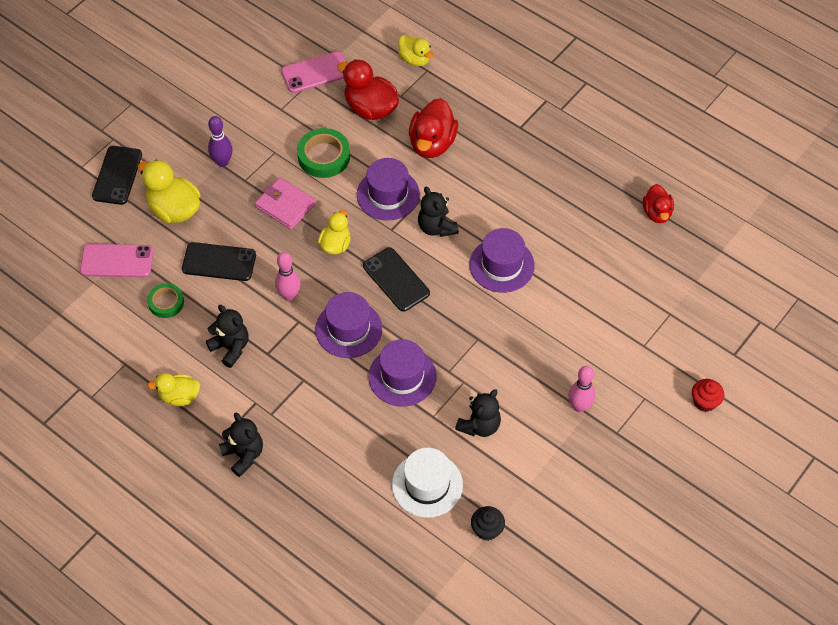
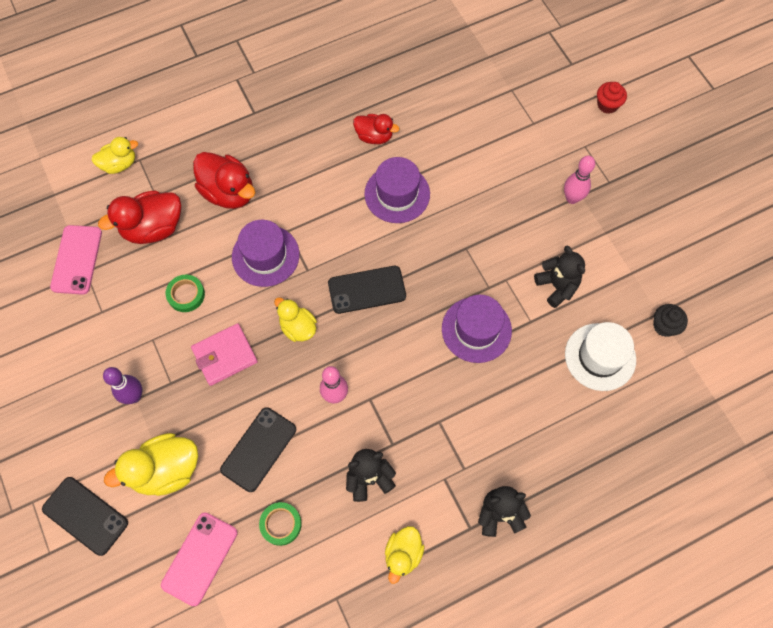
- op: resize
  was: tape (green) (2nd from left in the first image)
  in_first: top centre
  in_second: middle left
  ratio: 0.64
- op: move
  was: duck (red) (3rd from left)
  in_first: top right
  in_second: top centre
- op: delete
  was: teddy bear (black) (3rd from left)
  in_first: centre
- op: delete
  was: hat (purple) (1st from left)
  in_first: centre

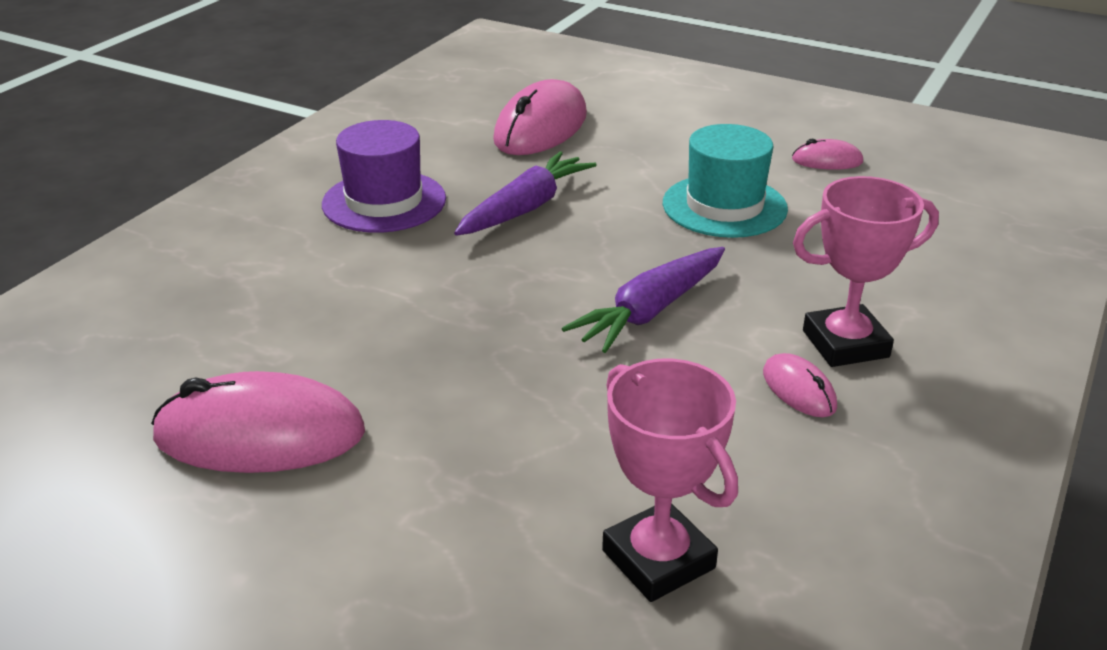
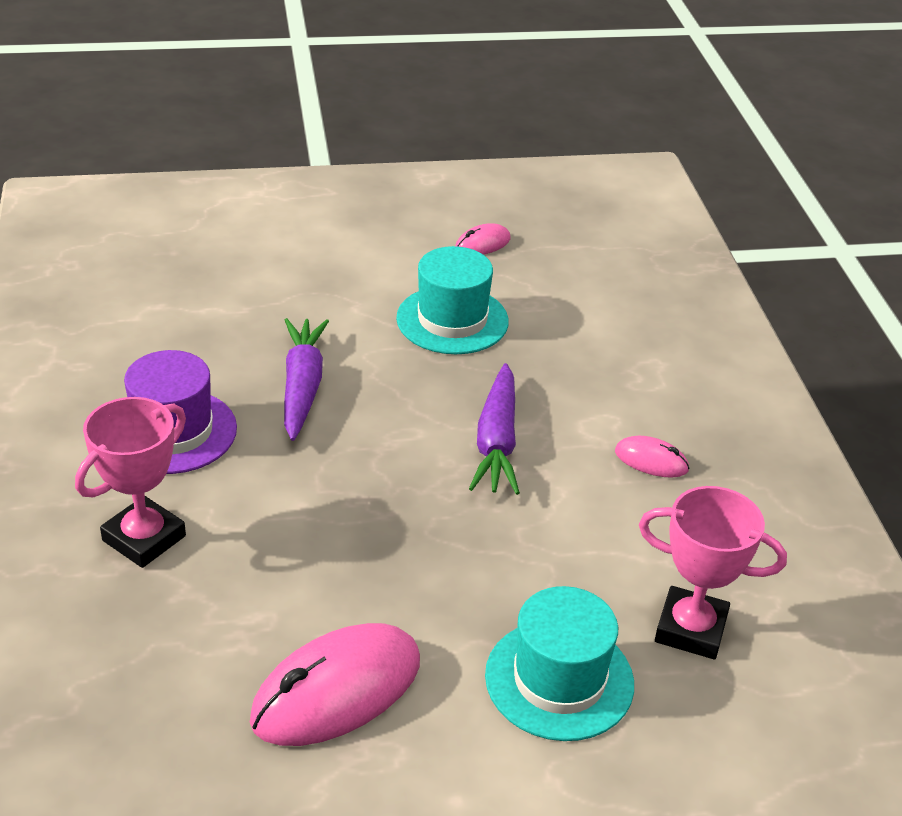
- op: delete
  was: mouse (pink) (2nd from left)
  in_first: top centre
- op: move
  was: trophy (pink) (2nd from left in the first image)
  now: trophy (pink) (1st from left)
  in_first: middle right
  in_second: middle left
- op: insert
  now: hat (turquoise) (2nd from left)
  in_second: bottom centre

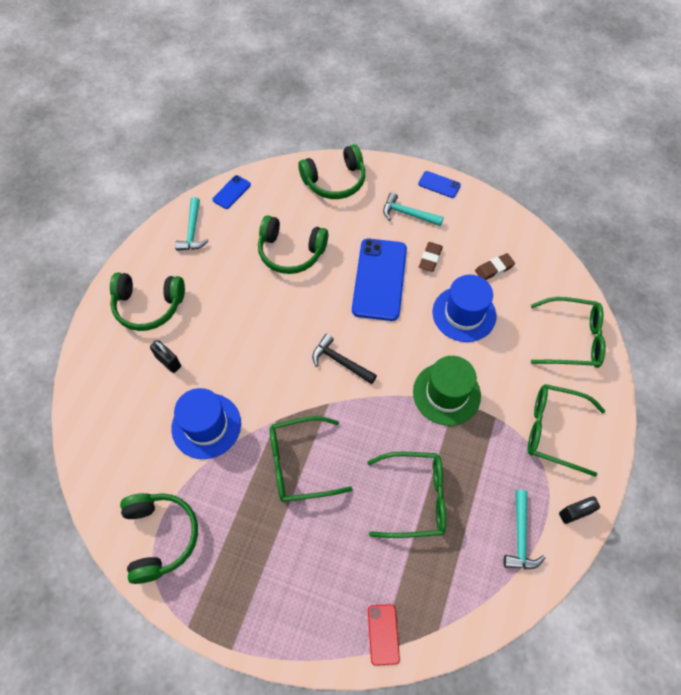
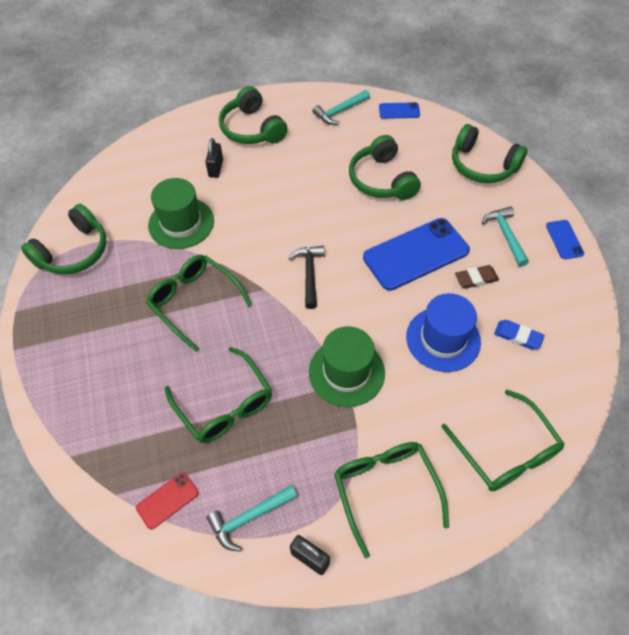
- op: recolor
  was: eraser (brown) (2nd from left)
  now: eraser (blue)
  in_first: middle right
  in_second: middle right
- op: recolor
  was: hat (blue) (1st from left)
  now: hat (green) (1st from left)
  in_first: middle left
  in_second: middle left
- op: move
  was: phone (red)
  in_first: bottom centre
  in_second: bottom left

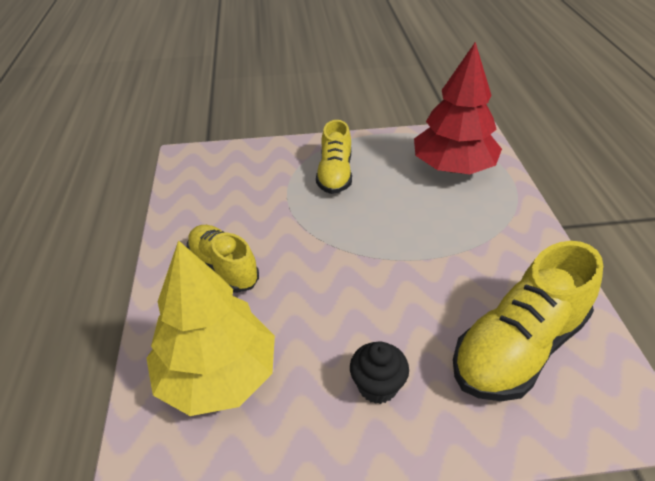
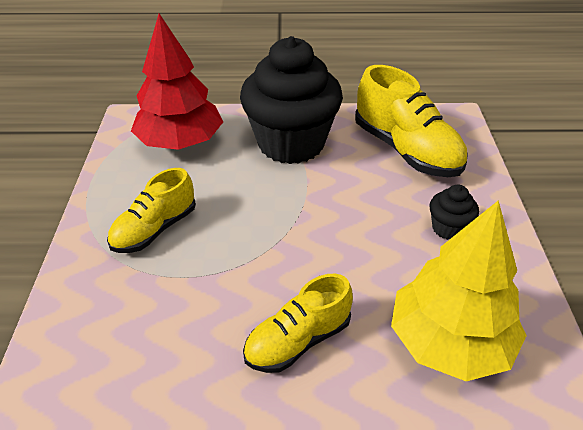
- op: rotate
  was: shoe (yellow) (2nd from left in the first image)
  in_first: top centre
  in_second: middle left
  clockwise: 120
- op: insert
  now: cupcake (black) (1st from left)
  in_second: top centre

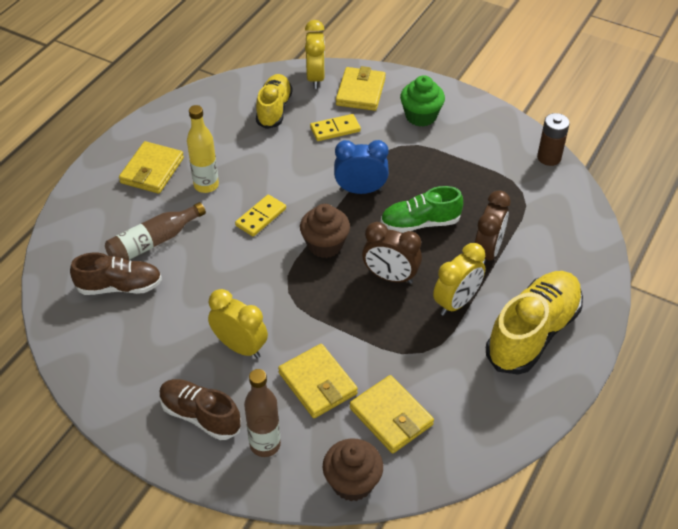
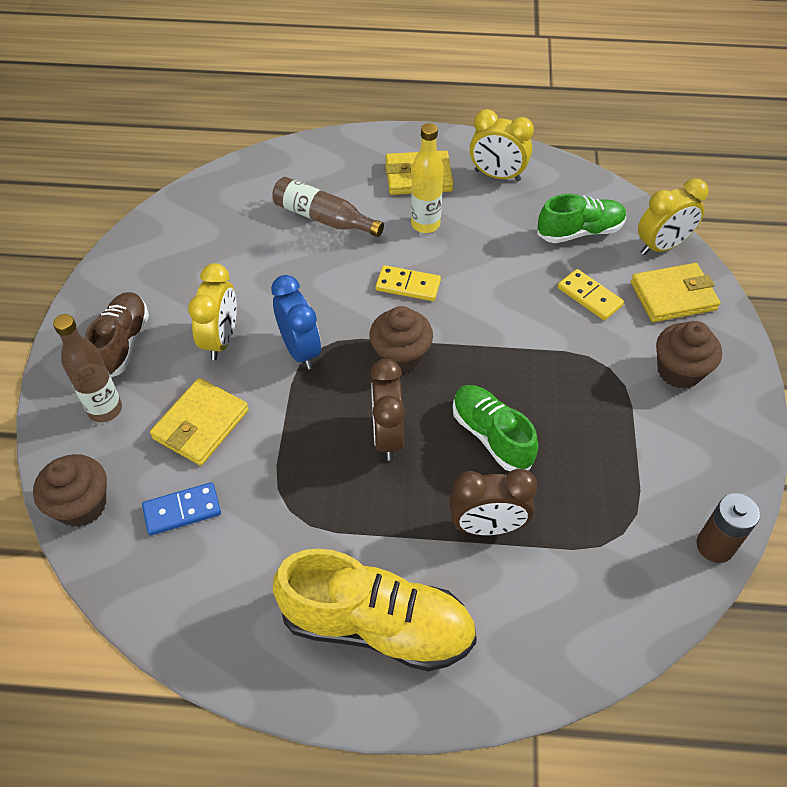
- op: recolor
  was: shoe (yellow) (1st from left)
  now: shoe (green) (2nd from left)
  in_first: top centre
  in_second: top right
- op: recolor
  was: cupcake (green)
  now: cupcake (brown) (3rd from left)
  in_first: top centre
  in_second: middle right
- op: move
  was: clock (blue)
  in_first: top centre
  in_second: centre
- op: move
  was: clock (yellow) (3rd from left in the first image)
  now: clock (yellow) (2nd from left)
  in_first: middle right
  in_second: top centre
- op: delete
  was: shoe (brown) (1st from left)
  in_first: middle left
- op: replace
  was: wallet (yellow) (4th from left)
  now: domino (blue)
  in_first: bottom centre
  in_second: middle left

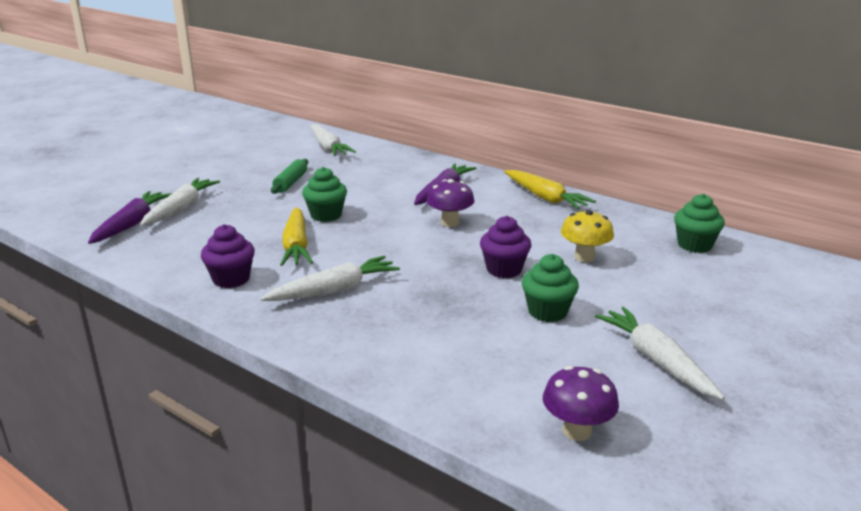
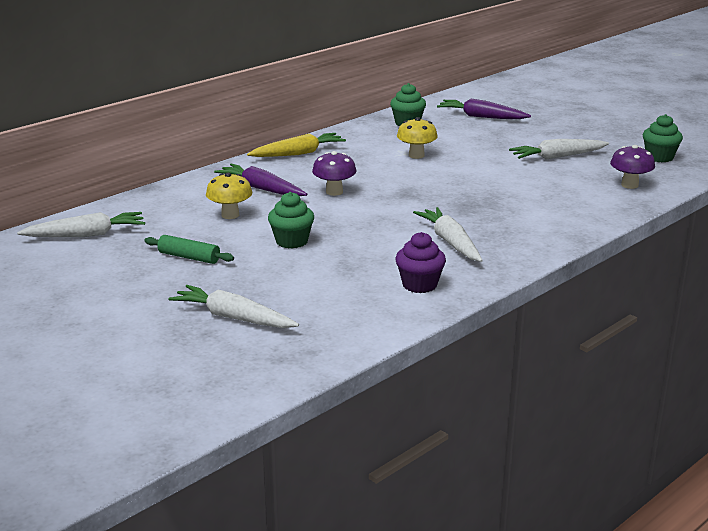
- op: move
  was: carrot (purple) (1st from left in the first image)
  now: carrot (purple) (2nd from left)
  in_first: middle left
  in_second: top right
- op: delete
  was: carrot (yellow) (1st from left)
  in_first: centre
- op: delete
  was: cupcake (purple) (2nd from left)
  in_first: centre
- op: move
  was: cupcake (green) (2nd from left in the first image)
  now: cupcake (green) (3rd from left)
  in_first: centre
  in_second: top right
- op: insert
  now: mushroom (yellow) (1st from left)
  in_second: middle left

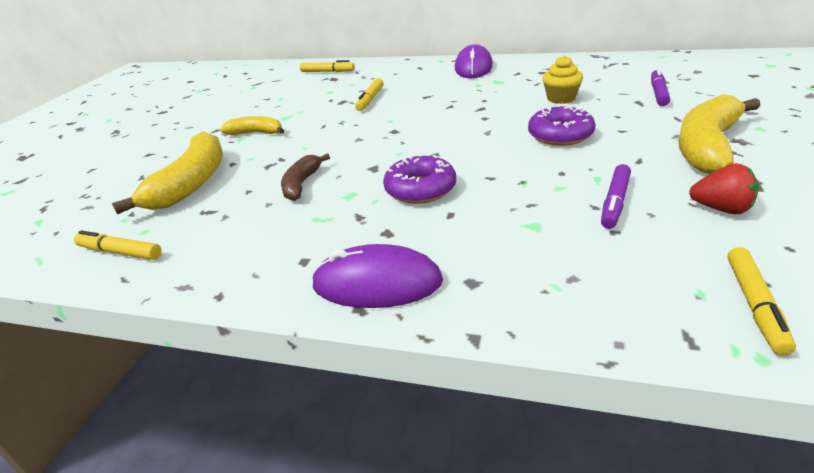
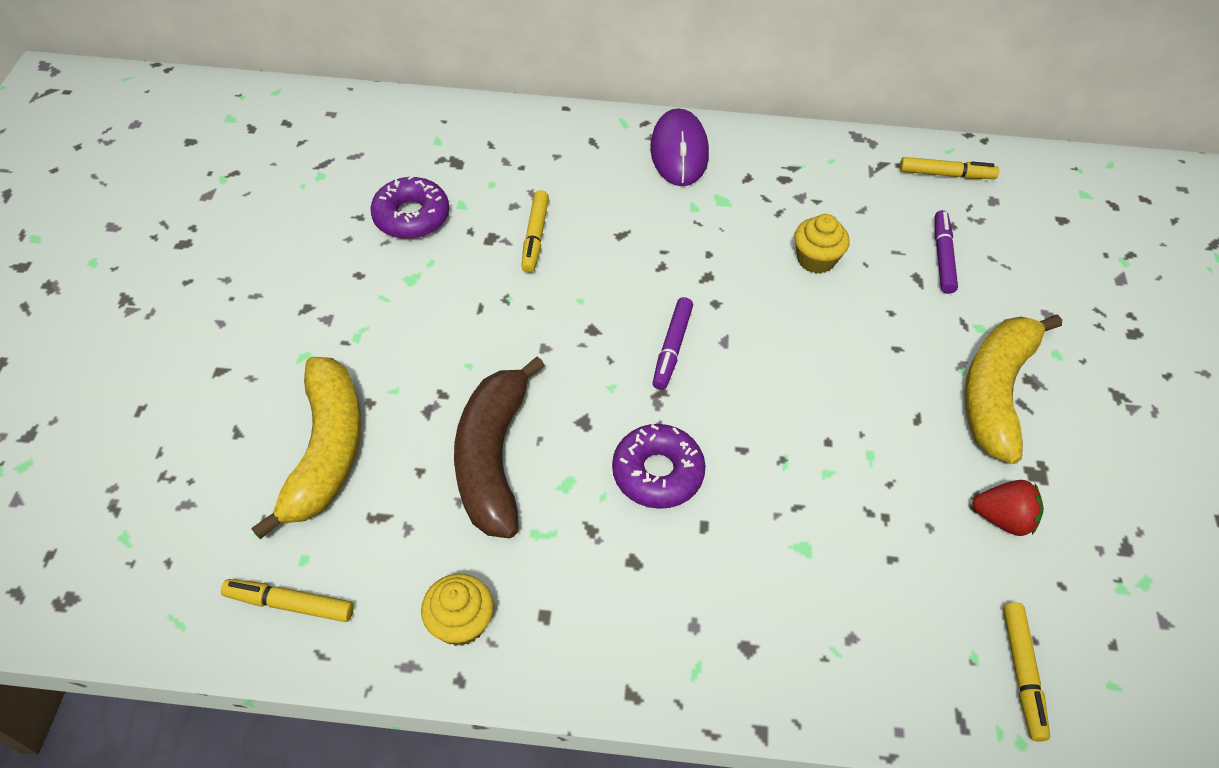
- op: move
  was: marker (yellow) (2nd from left in the first image)
  now: marker (yellow) (3rd from left)
  in_first: top centre
  in_second: top right
- op: move
  was: donut (purple) (2nd from left in the first image)
  now: donut (purple) (1st from left)
  in_first: top right
  in_second: top centre
- op: delete
  was: banana (yellow) (2nd from left)
  in_first: top left
- op: resize
  was: banana (brown)
  in_first: centre
  in_second: centre
  ratio: 1.81
- op: move
  was: marker (purple) (1st from left)
  in_first: middle right
  in_second: centre
- op: delete
  was: mouse (purple) (1st from left)
  in_first: centre
- op: insert
  now: cupcake (yellow) (1st from left)
  in_second: bottom centre

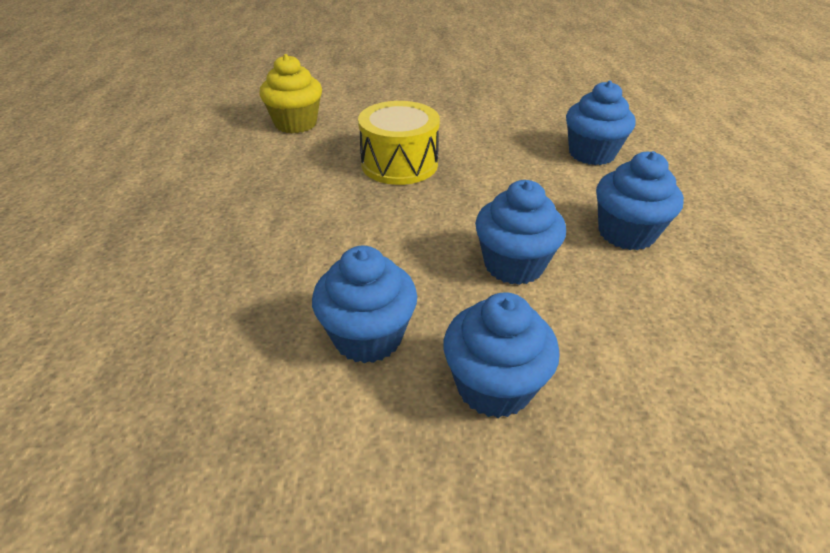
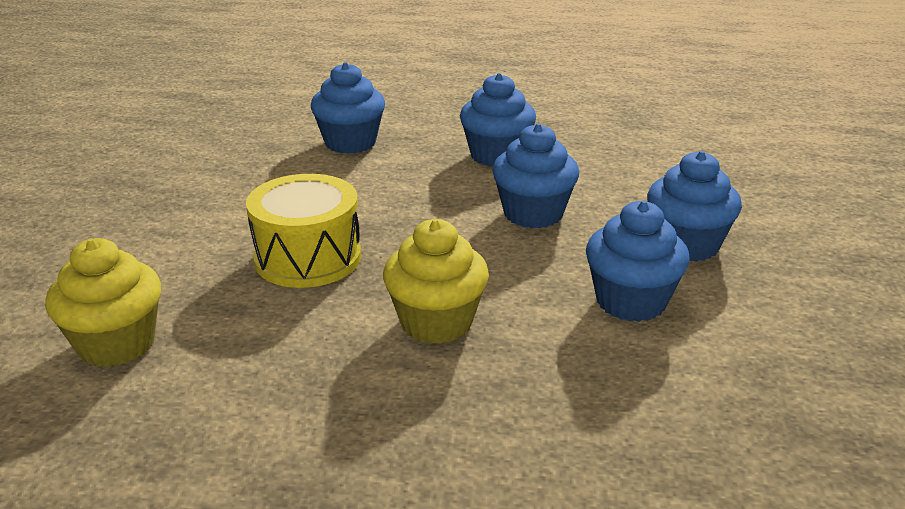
- op: insert
  now: cupcake (yellow) (2nd from left)
  in_second: centre

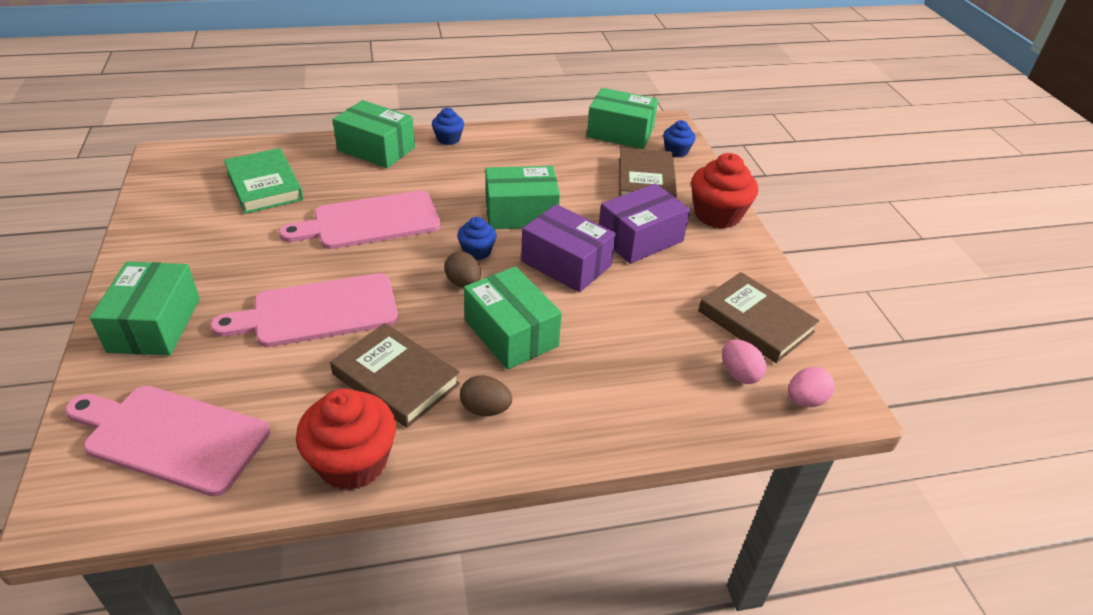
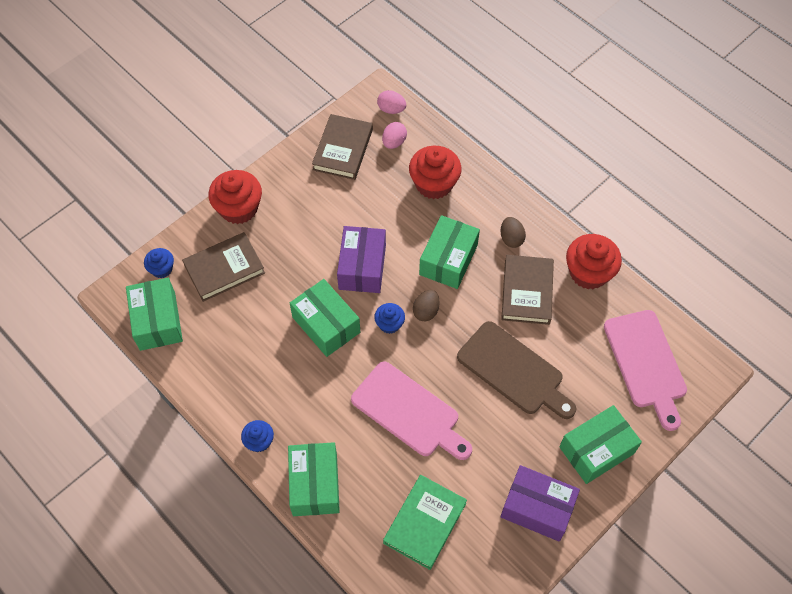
- op: move
  was: box (purple) (2nd from left)
  in_first: centre
  in_second: bottom right
- op: recolor
  was: cutting board (pink) (2nd from left)
  now: cutting board (brown)
  in_first: middle left
  in_second: centre
- op: insert
  now: cupcake (red) (2nd from left)
  in_second: top centre

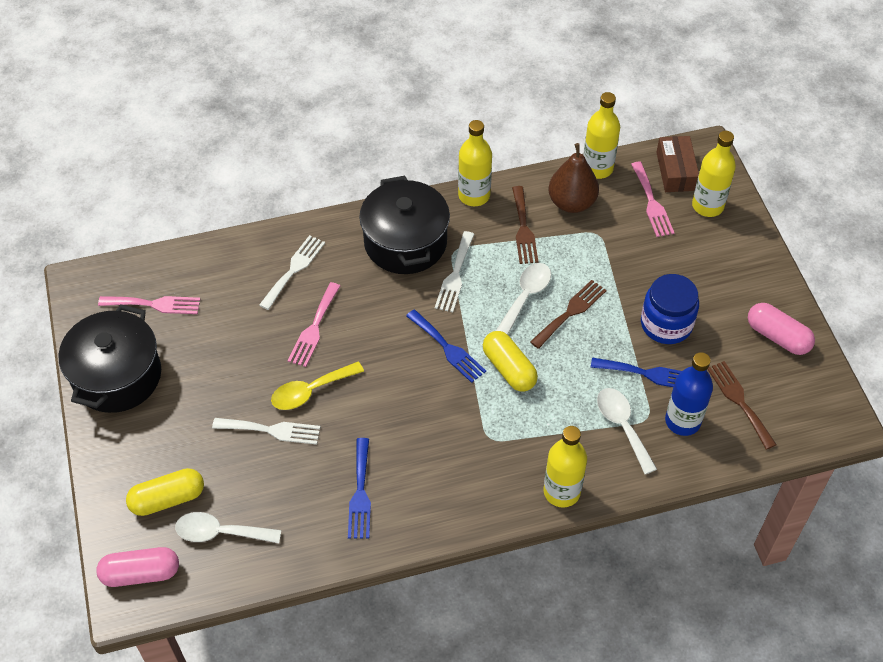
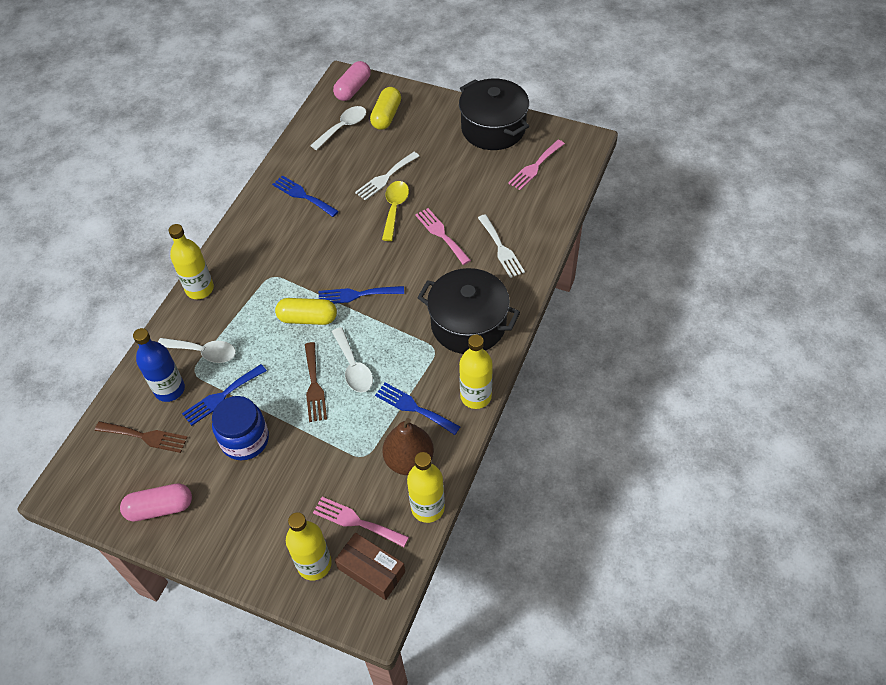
- op: recolor
  was: fork (brown) (1st from left)
  now: fork (blue) (4th from left)
  in_first: centre
  in_second: centre
- op: delete
  was: fork (white) (3rd from left)
  in_first: centre

